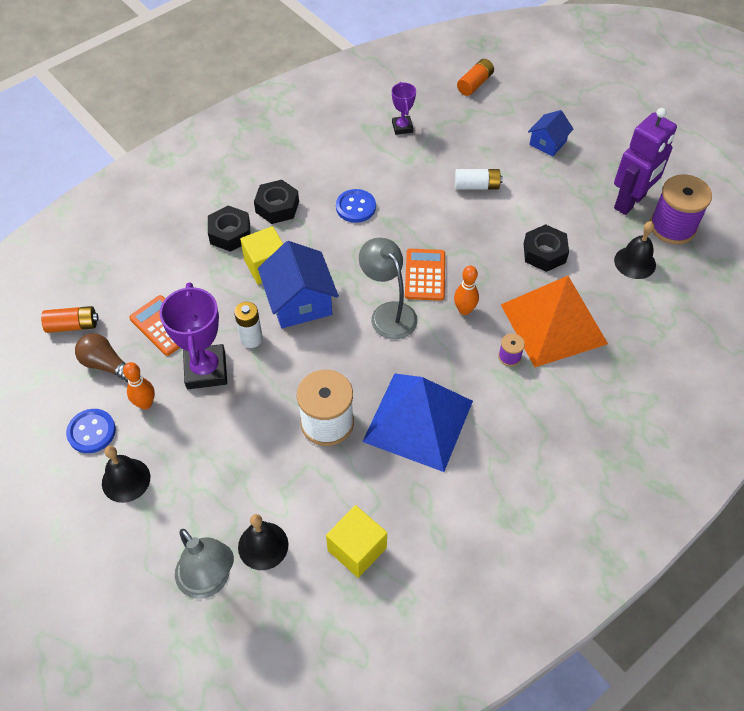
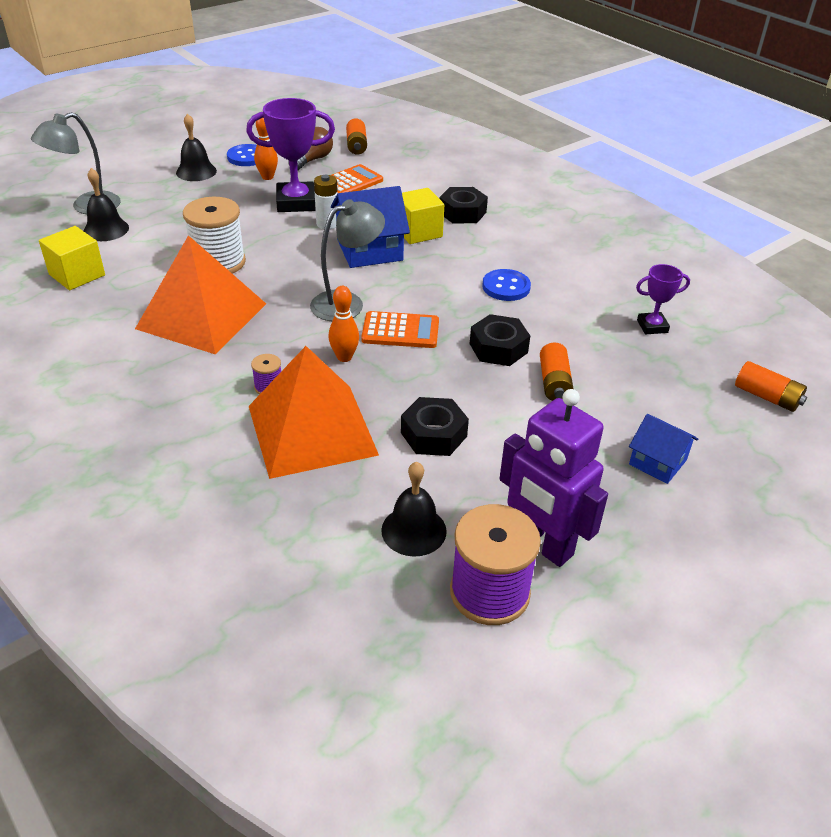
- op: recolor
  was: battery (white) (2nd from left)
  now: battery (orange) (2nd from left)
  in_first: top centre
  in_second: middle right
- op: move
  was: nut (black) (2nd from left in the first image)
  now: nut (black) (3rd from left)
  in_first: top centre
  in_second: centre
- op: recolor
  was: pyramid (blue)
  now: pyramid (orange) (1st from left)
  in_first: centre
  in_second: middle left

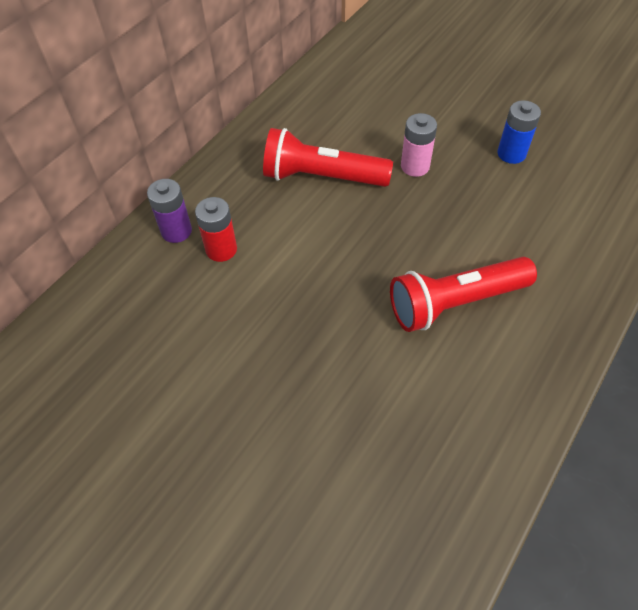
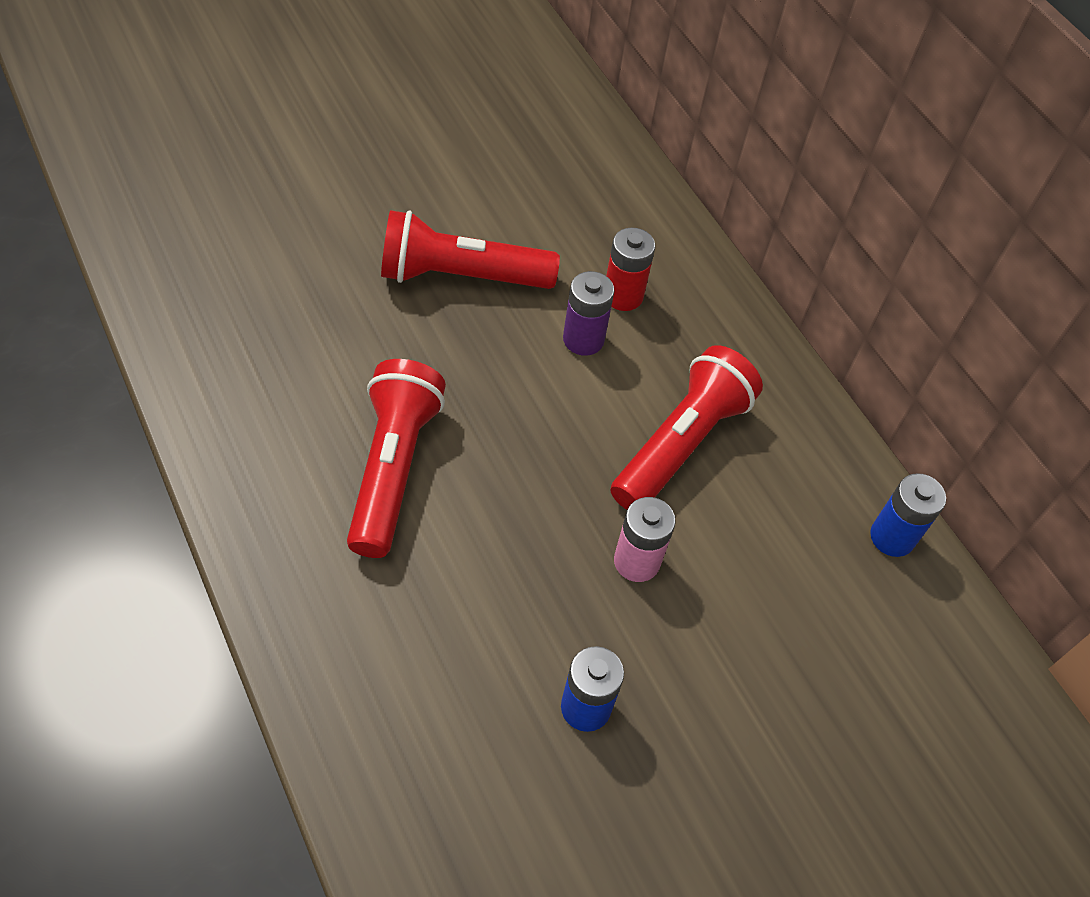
- op: move
  was: battery (purple)
  in_first: middle left
  in_second: centre
- op: insert
  now: flashlight (red) (2nd from left)
  in_second: top centre
- op: insert
  now: battery (blue) (2nd from left)
  in_second: middle right

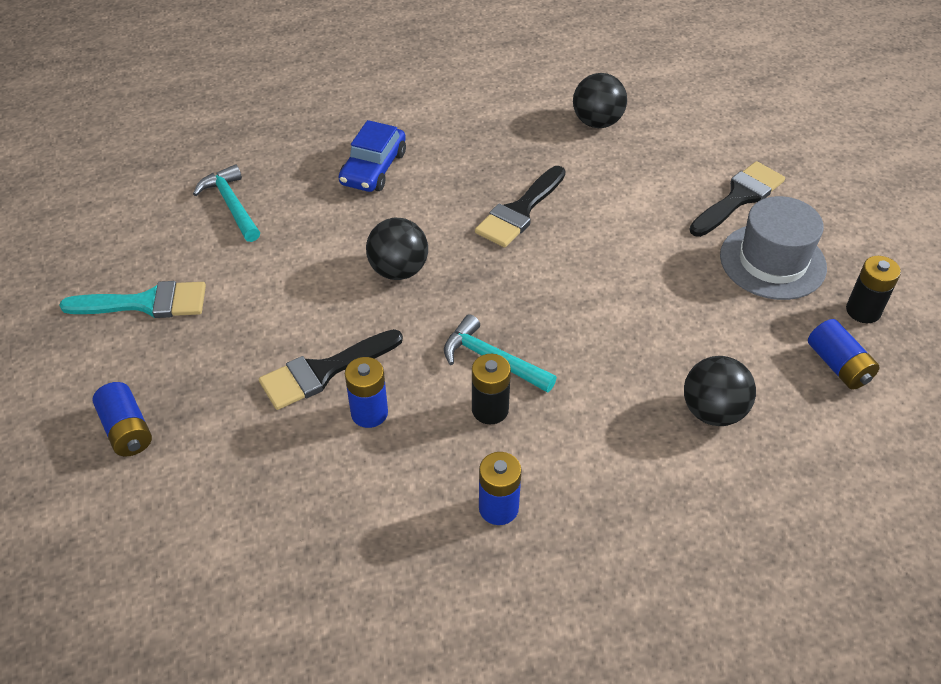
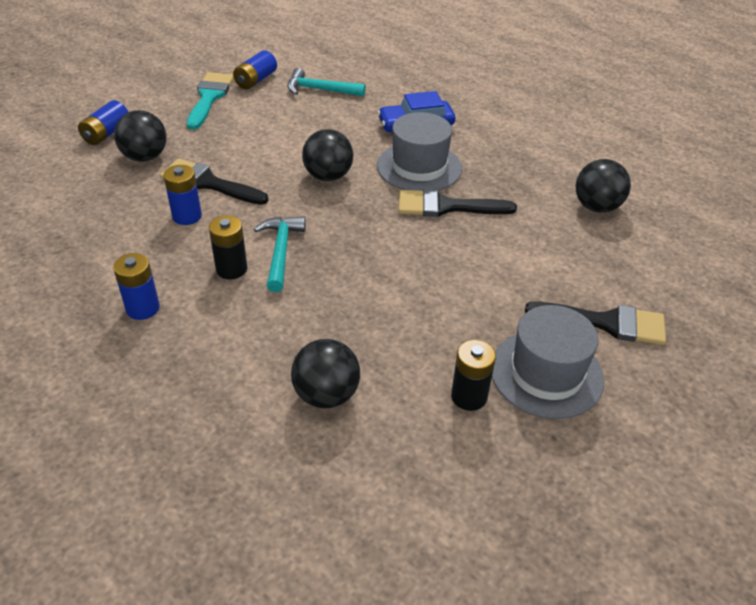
- op: rotate
  was: hammer (turquoise) (1st from left in the first image)
  in_first: top left
  in_second: top centre
  clockwise: -105
- op: move
  was: battery (black) (2nd from left)
  in_first: middle right
  in_second: centre
- op: rotate
  was: brush (turquoise)
  in_first: middle left
  in_second: top left
  clockwise: -135
- op: move
  was: battery (blue) (4th from left)
  in_first: middle right
  in_second: top centre
- op: insert
  now: ball (black) (1st from left)
  in_second: top left
- op: insert
  now: hat (grey) (1st from left)
  in_second: top centre

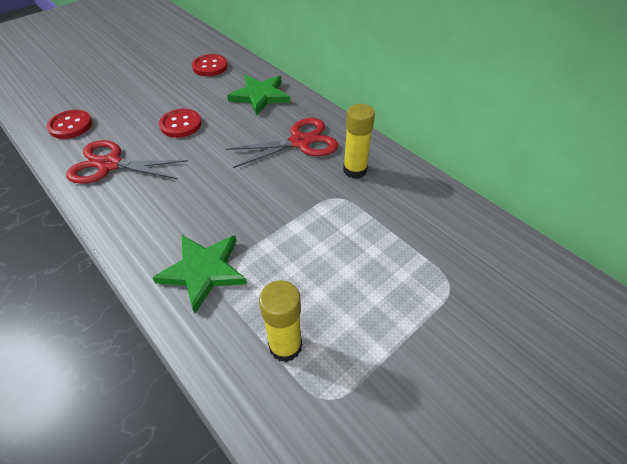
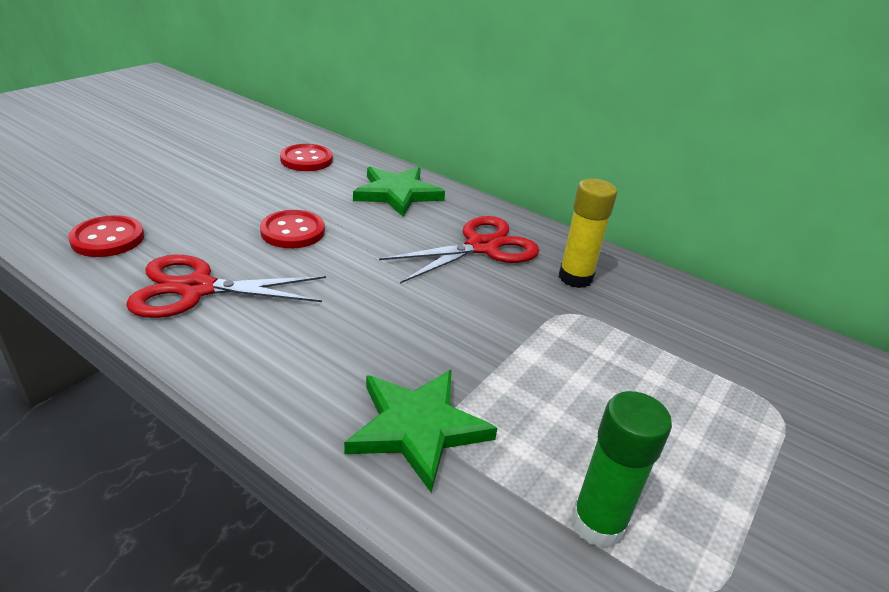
- op: recolor
  was: glue stick (yellow) (1st from left)
  now: glue stick (green)
  in_first: bottom centre
  in_second: bottom right

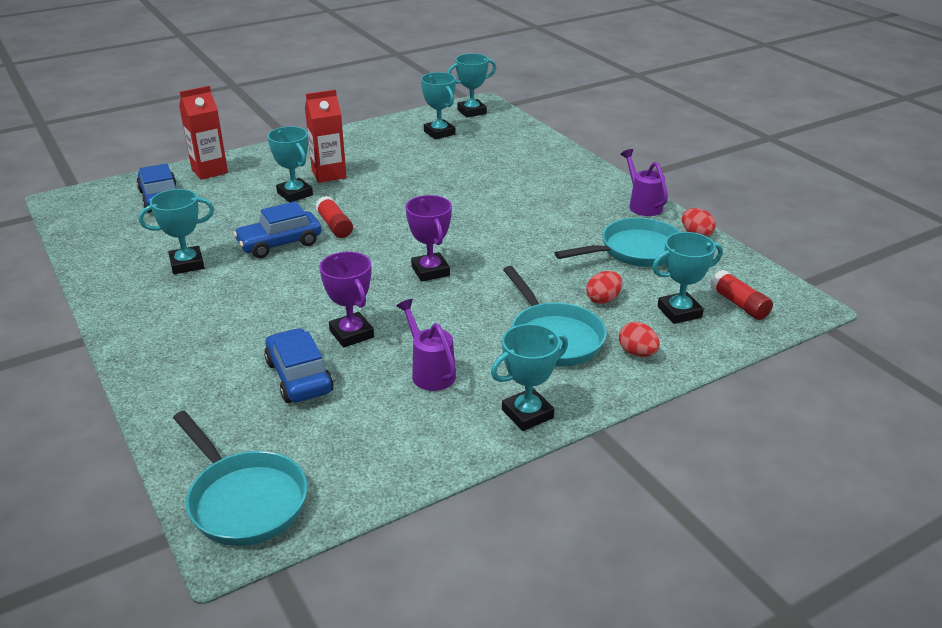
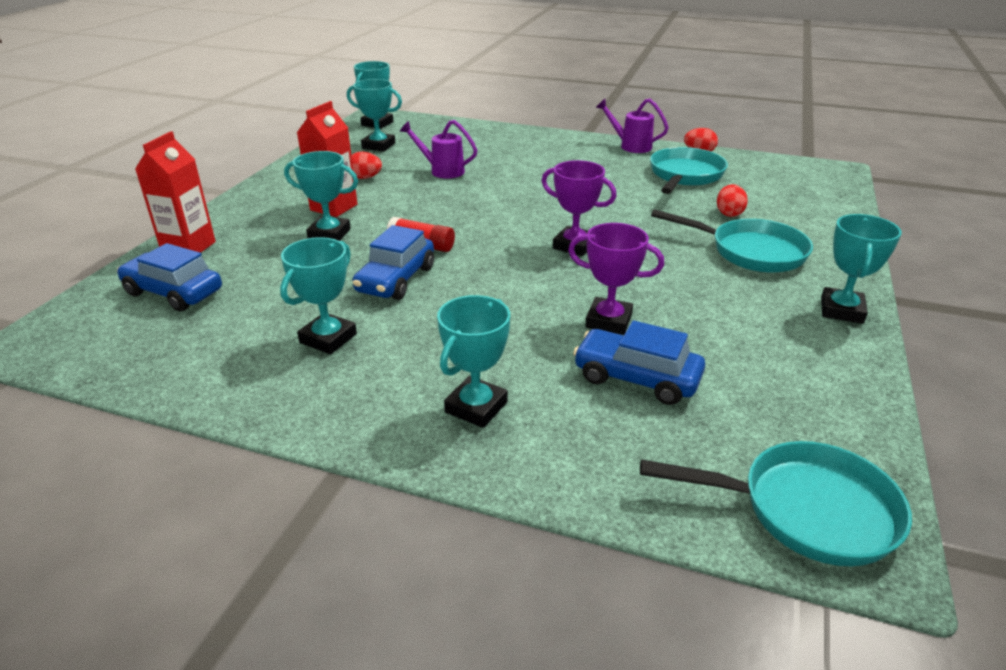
- op: move
  was: trophy (turquoise) (6th from left in the first image)
  now: trophy (turquoise) (5th from left)
  in_first: middle right
  in_second: centre
- op: delete
  was: glue stick (red) (2nd from left)
  in_first: middle right
- op: move
  was: watering can (purple) (1st from left)
  in_first: centre
  in_second: top centre
- op: move
  was: egg (red) (2nd from left in the first image)
  now: egg (red) (1st from left)
  in_first: middle right
  in_second: top centre

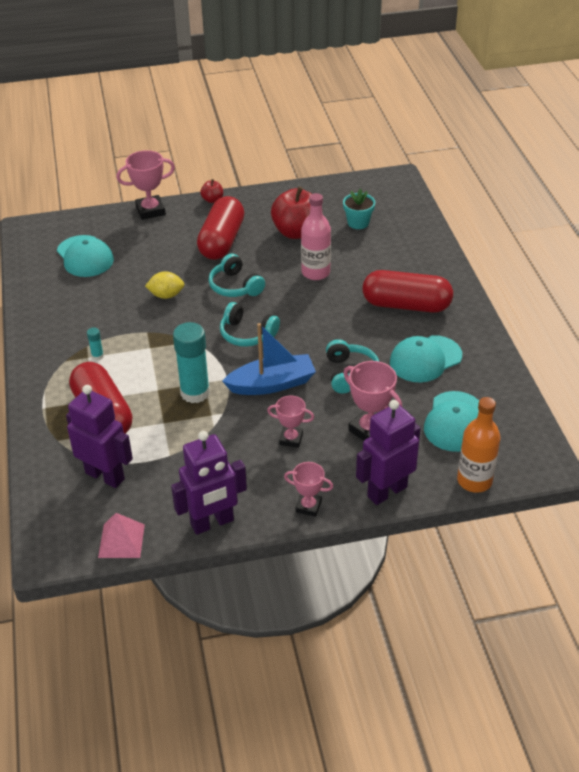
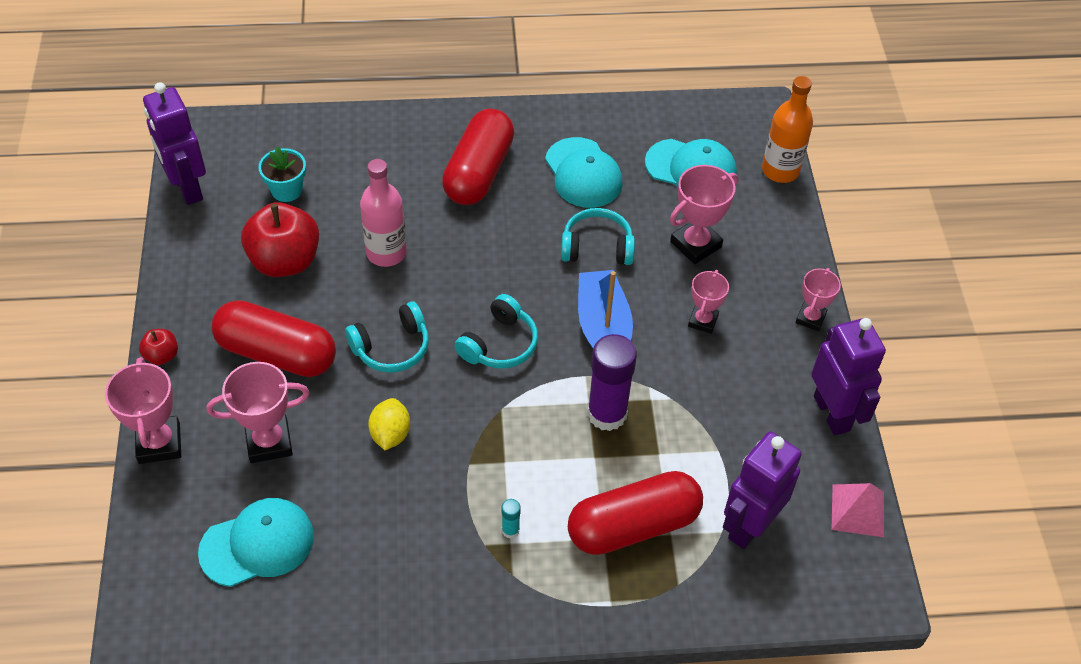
- op: recolor
  was: glue stick (turquoise) (2nd from left)
  now: glue stick (purple)
  in_first: middle left
  in_second: centre
- op: move
  was: robot (purple) (3rd from left in the first image)
  now: robot (purple) (1st from left)
  in_first: middle right
  in_second: top left
- op: insert
  now: trophy (pink) (2nd from left)
  in_second: middle left

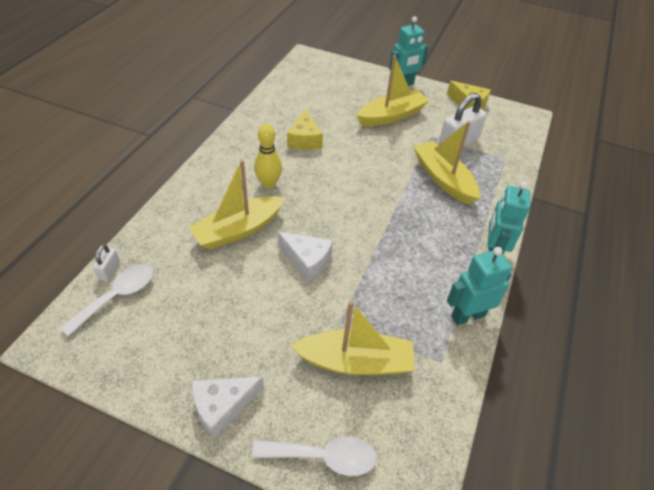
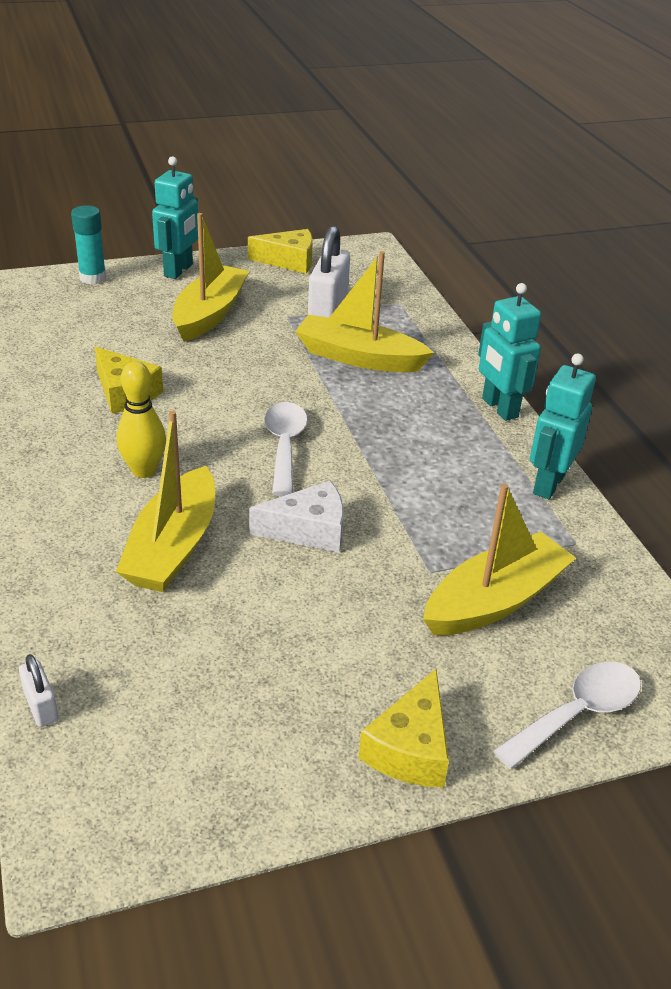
- op: move
  was: spoon (white) (1st from left)
  in_first: middle left
  in_second: centre
- op: recolor
  was: cheese (white) (1st from left)
  now: cheese (yellow) (3rd from left)
  in_first: bottom centre
  in_second: bottom centre
- op: insert
  now: glue stick (turquoise)
  in_second: top left

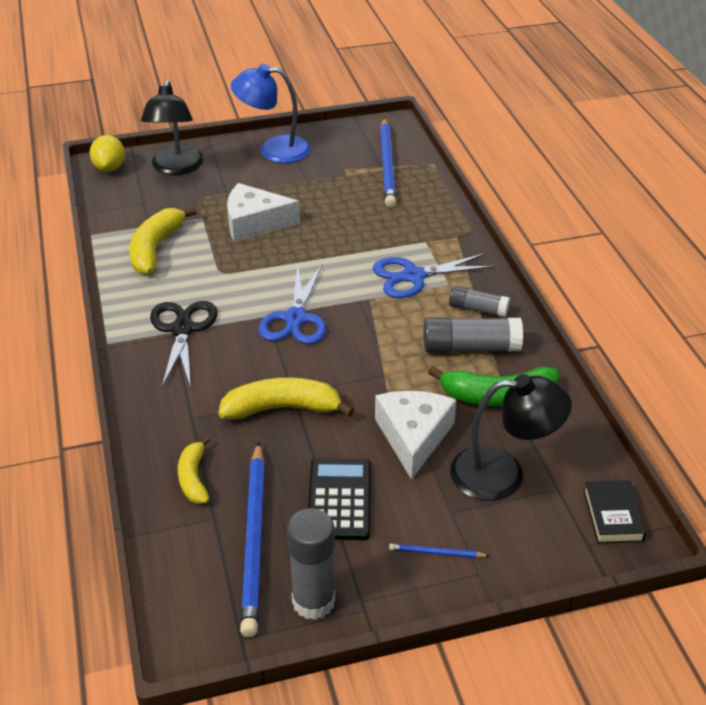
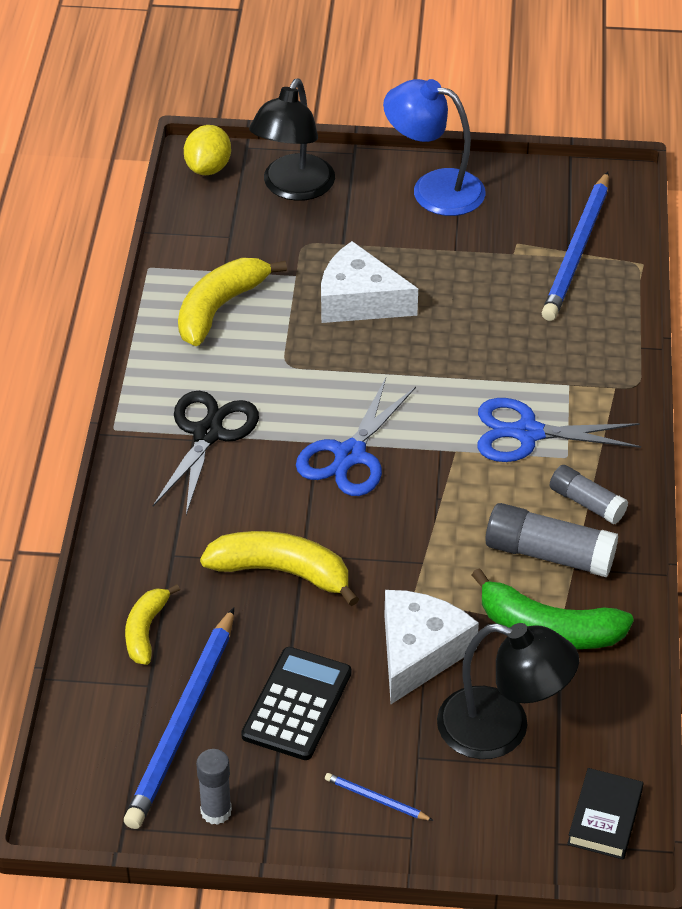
- op: resize
  was: glue stick (grey) (1st from left)
  in_first: bottom centre
  in_second: bottom left
  ratio: 0.63

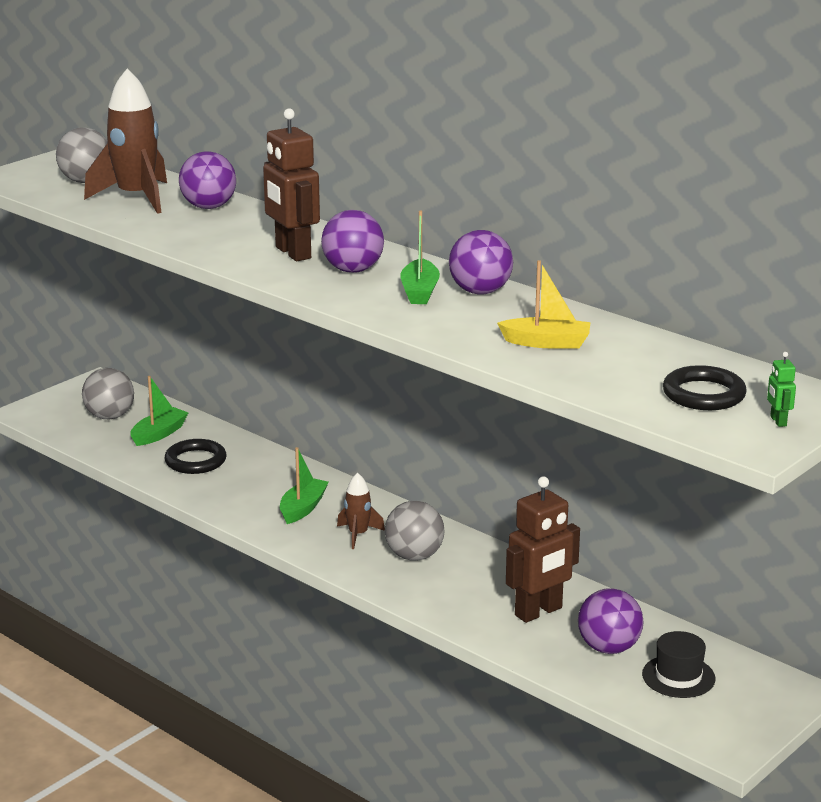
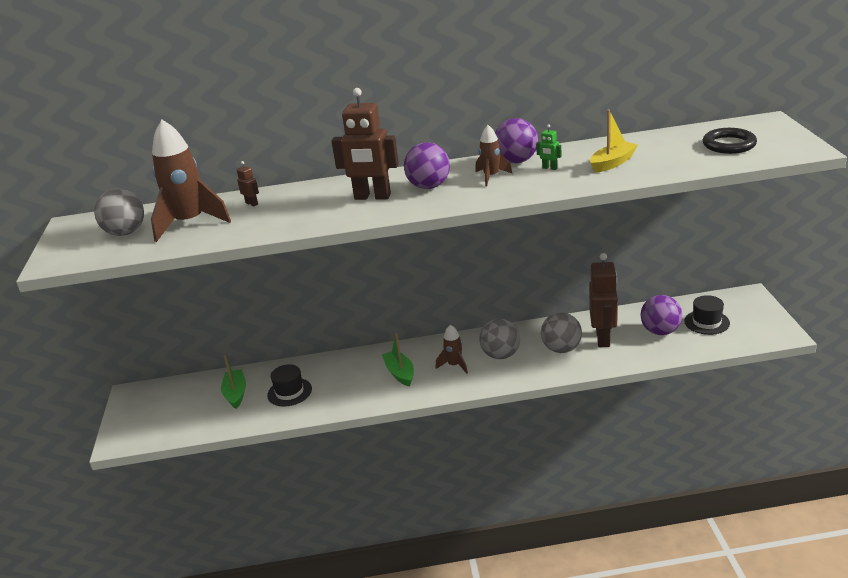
- op: replace
  was: ball (purple) (1st from left)
  now: robot (brown) (1st from left)
  in_first: top left
  in_second: top left
- op: replace
  was: boat (green) (3rd from left)
  now: rocket (brown) (3rd from left)
  in_first: top centre
  in_second: top centre
- op: move
  was: robot (green)
  in_first: middle right
  in_second: top centre
- op: move
  was: ball (grey) (2nd from left in the first image)
  now: ball (grey) (3rd from left)
  in_first: middle left
  in_second: centre
- op: replace
  was: ring (black) (1st from left)
  now: hat (black) (1st from left)
  in_first: middle left
  in_second: centre

